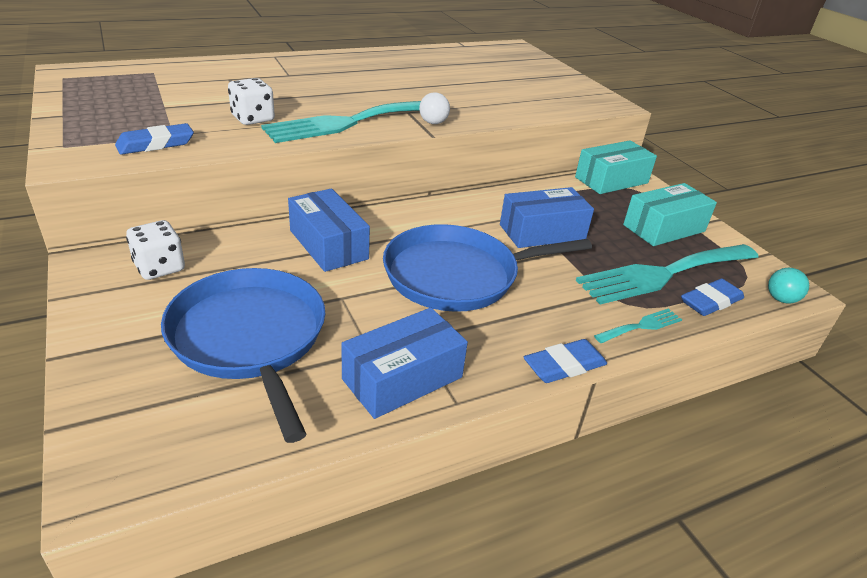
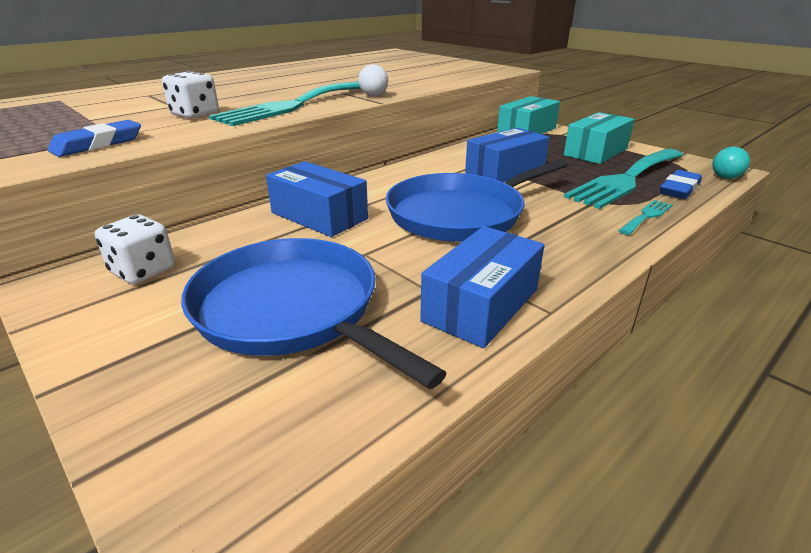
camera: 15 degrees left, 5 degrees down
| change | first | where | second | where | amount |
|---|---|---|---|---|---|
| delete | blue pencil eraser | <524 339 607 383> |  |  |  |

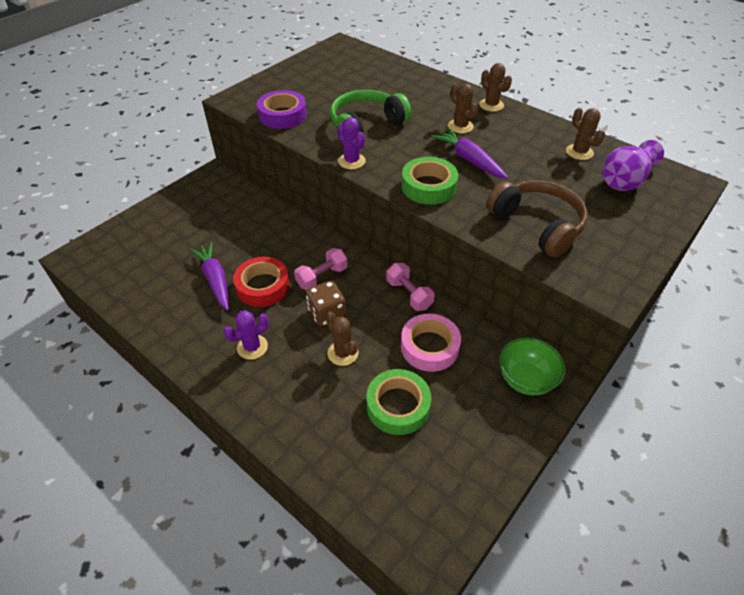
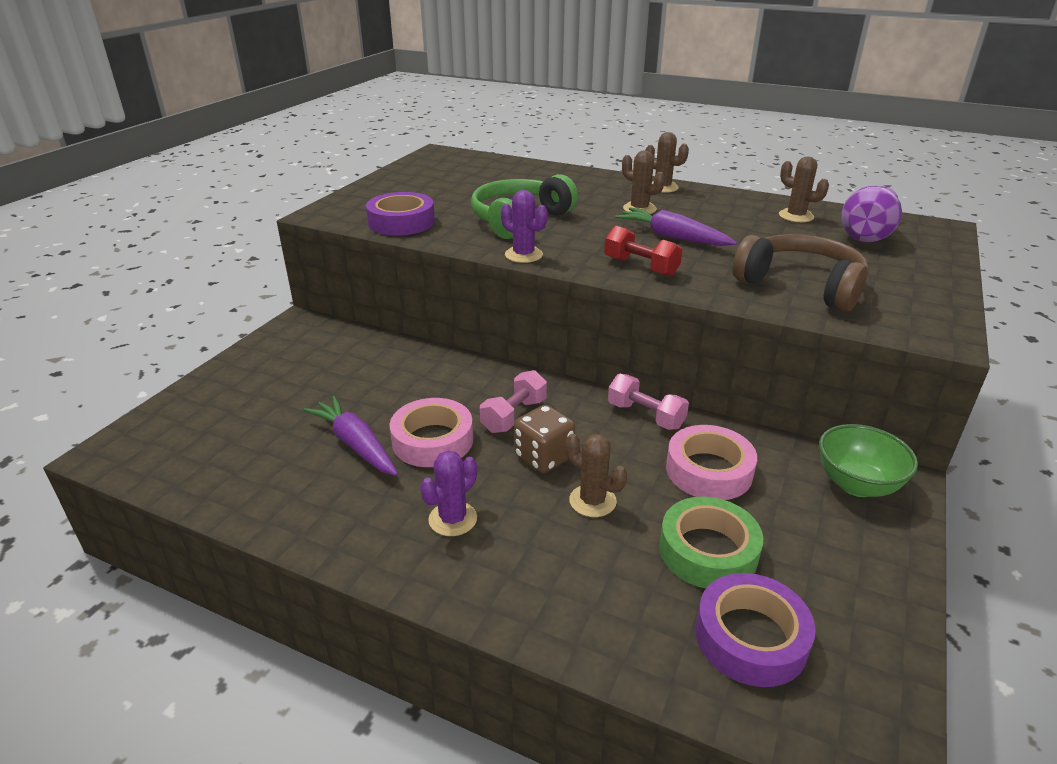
camera: 15 degrees left, 15 degrees down
| change | first | where | second | where | amount |
|---|---|---|---|---|---|
| replace | emerald tape | <401 157 458 205> | scarlet hand weight | <604 226 683 276> |  |
| recolor | scarlet tape | <233 257 290 307> | rosy tape | <389 398 473 467> |  |
| insert |  |  | purple tape | <695 573 815 687> |  |

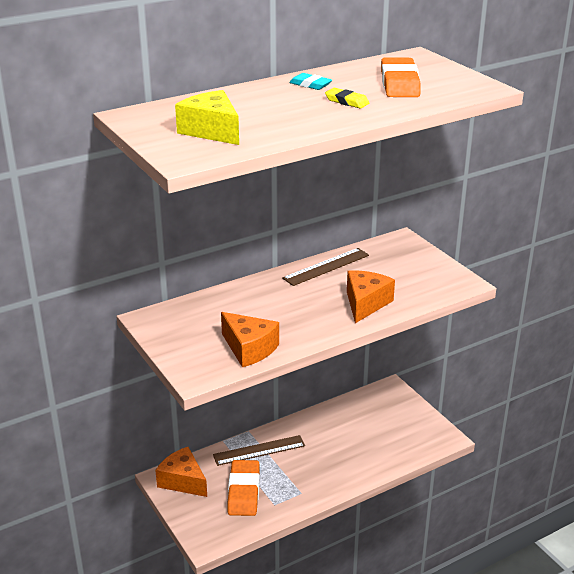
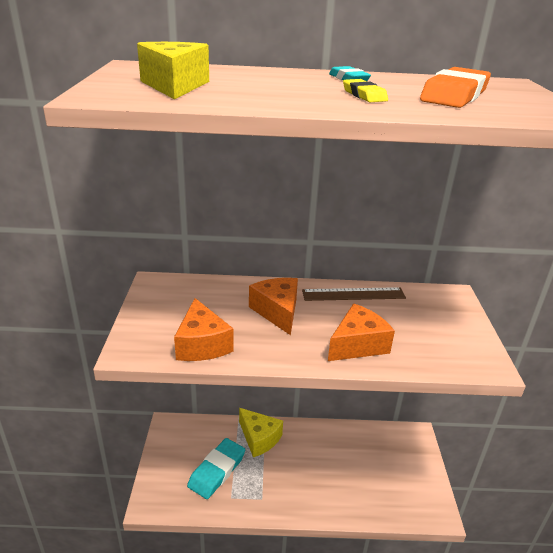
camera: 30 degrees right, 0 degrees up
| change | first | where | second | where | amount |
|---|---|---|---|---|---|
| replace | brown measuring stick | <213 435 305 466> | golden cheese wedge | <239 408 283 457> |  |
| move | orange cheese wedge | <155 447 207 497> |  | <249 278 298 335> |  |
| recolor | orange pencil eraser | <227 460 260 516> | teal pencil eraser | <187 438 245 499> |  |

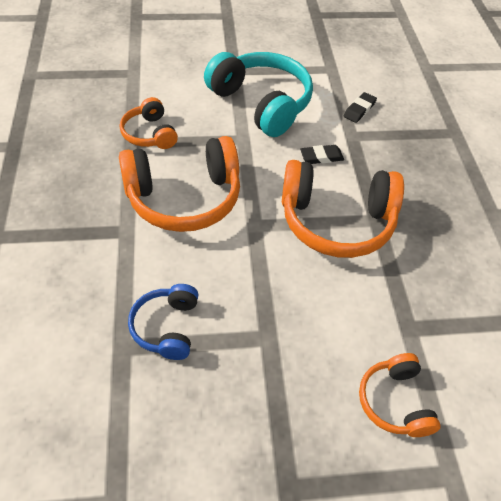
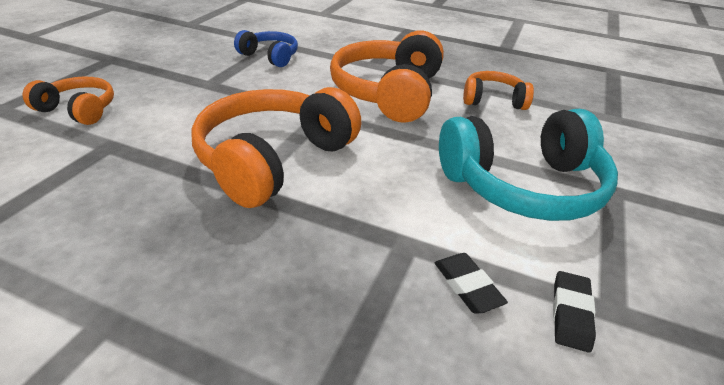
camera: 120 degrees right, 15 degrees down
| change | first | where | second | where | amount |
|---|---|---|---|---|---|
| move | jet-black pencil eraser | <300 145 344 164> |  | <553 271 596 353> |  |

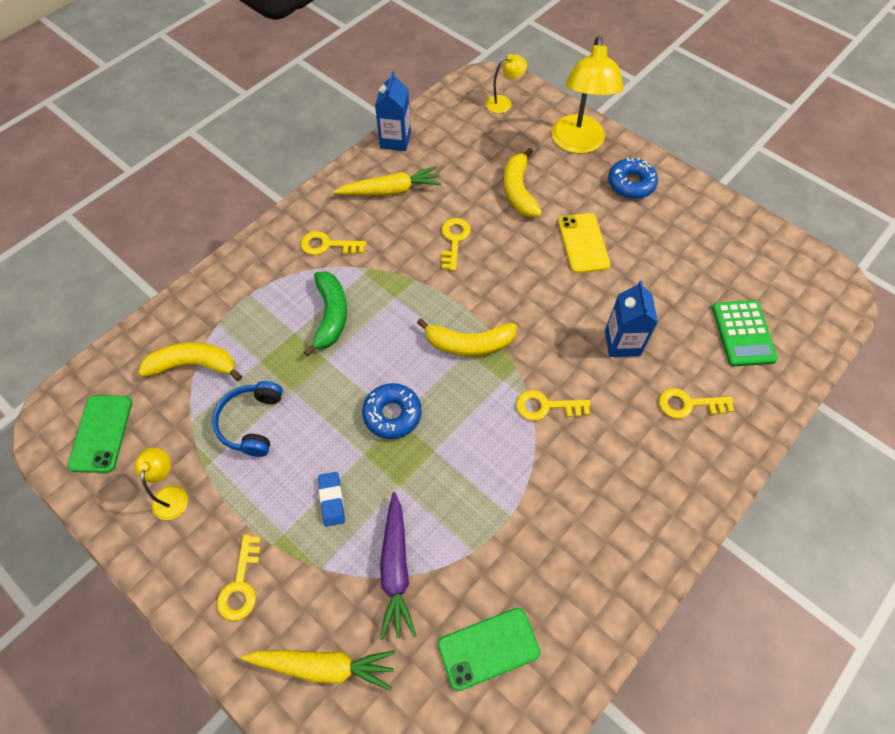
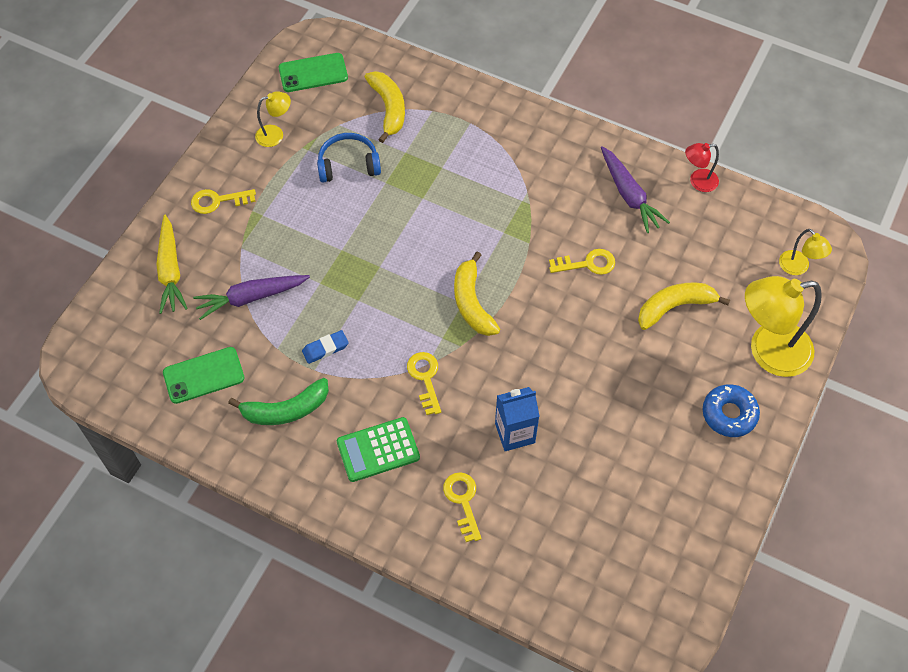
camera: 75 degrees right, 0 degrees up
| change | first | where | second | where | amount |
|---|---|---|---|---|---|
| replace | blue milk carton | <375 71 411 151> | scarlet reading lamp | <685 143 719 192> |  |
| recolor | golden root vegetable | <333 166 442 195> | purple root vegetable | <601 146 670 233> |  |
| delete | golden mobile phone | <558 213 610 273> |  |  |  |
| delete | golden door key | <301 231 366 255> |  |  |  |
| move | emerald toy banana | <304 272 347 357> |  | <228 378 329 425> |  |
| move | emerald adding machine | <712 300 778 367> |  | <337 417 420 482> |  |
| delete | blue doughnut | <362 383 422 439> |  |  |  |
| move | blue pencil eraser | <318 472 345 527> |  | <302 330 348 364> |  |
| rotate | emerald mobile phone | <438 608 541 691> |  | <163 347 245 404> | 75 degrees counterclockwise |

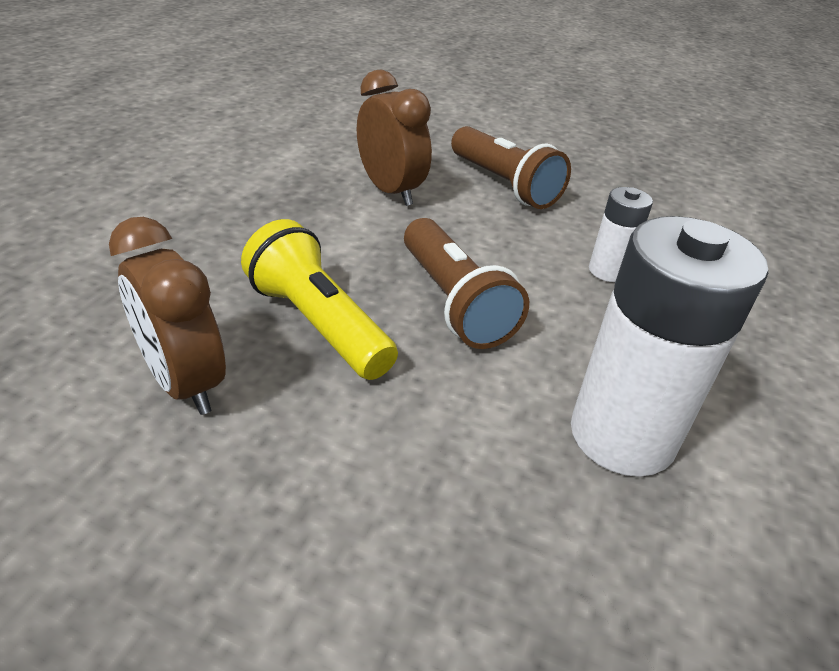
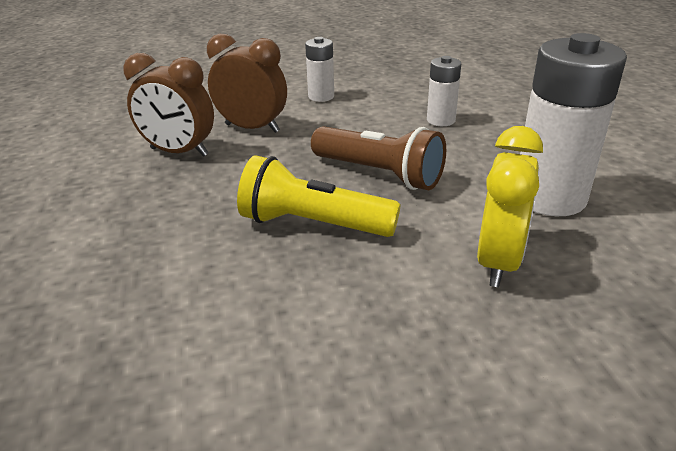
camera: 30 degrees left, 5 degrees down
| change | first | where | second | where | amount |
|---|---|---|---|---|---|
| replace | brown flashlight | <451 126 571 209> | white battery | <305 37 334 102> |  |
| move | brown alarm clock | <109 217 226 415> |  | <123 53 214 157> |  |
| insert |  |  | golden alarm clock | <477 126 543 287> |  |

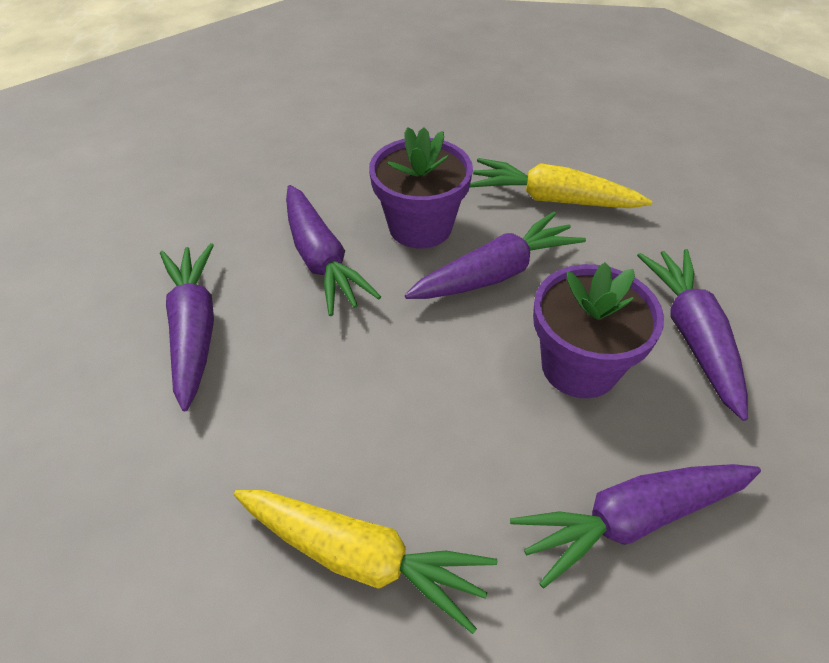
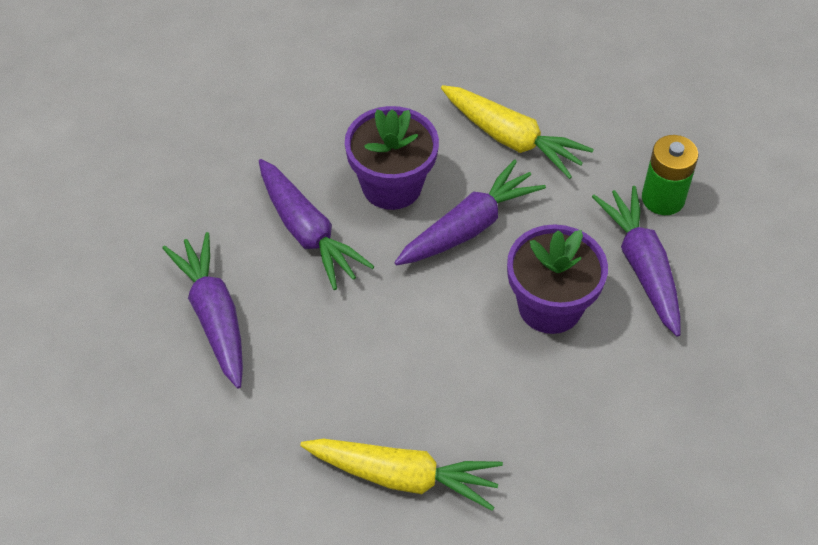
camera: 10 degrees left, 5 degrees up
| change | first | where | second | where | amount |
|---|---|---|---|---|---|
| rotate | golden root vegetable | <470 158 652 208> |  | <441 85 594 179> | 150 degrees counterclockwise |
| delete | purple root vegetable | <510 464 761 588> |  |  |  |
| insert |  |  | emerald battery | <642 135 699 215> |  |

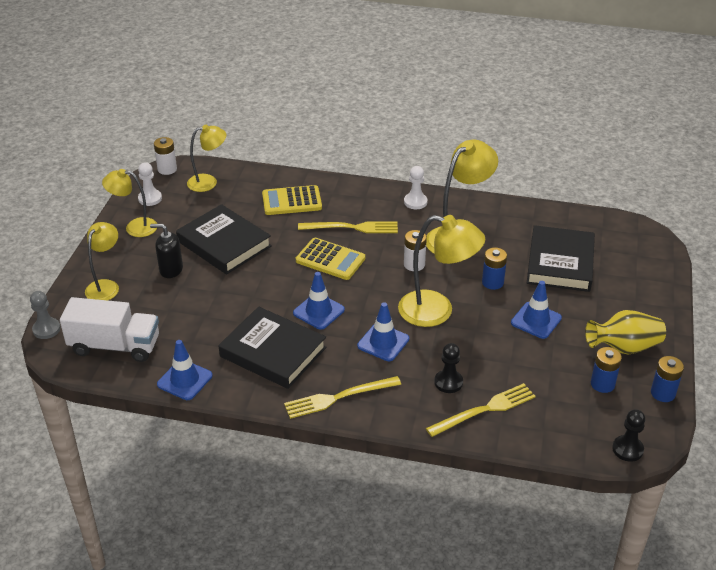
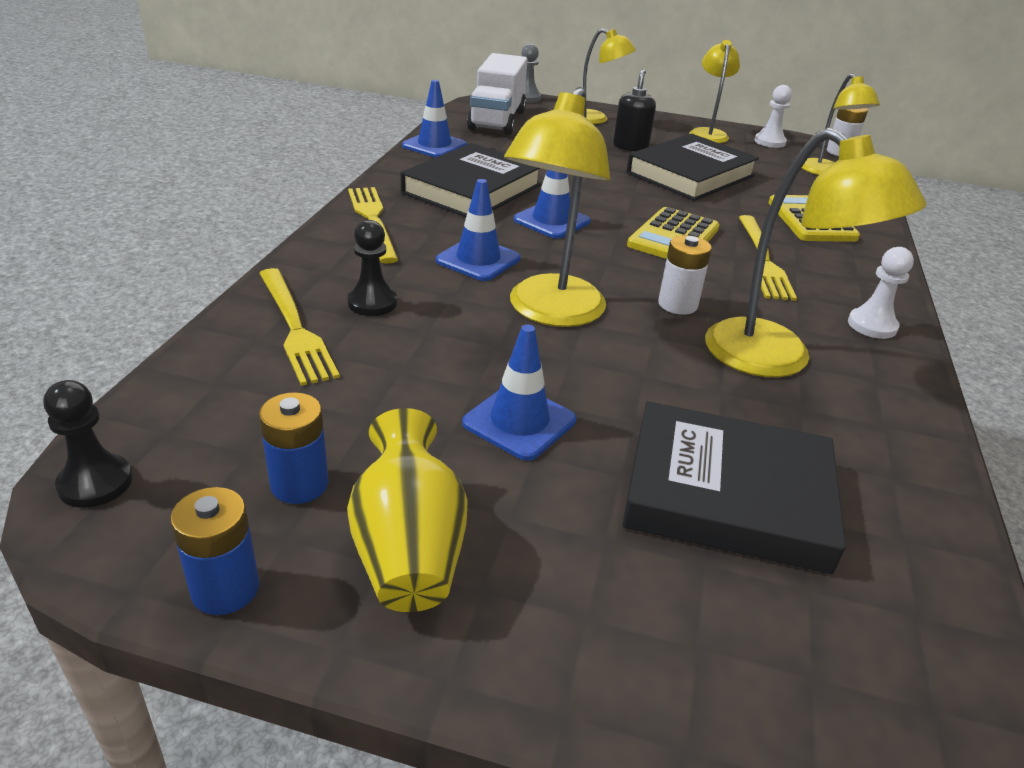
camera: 90 degrees right, 5 degrees down
| change | first | where | second | where | amount |
|---|---|---|---|---|---|
| delete | blue battery | <482 247 507 290> |  |  |  |

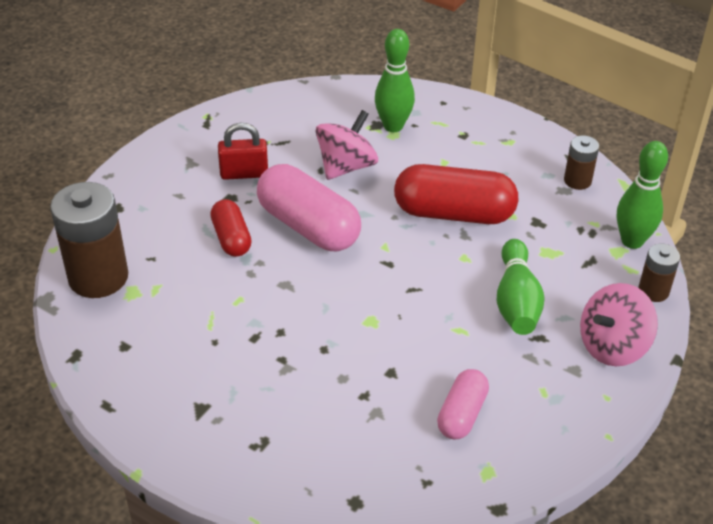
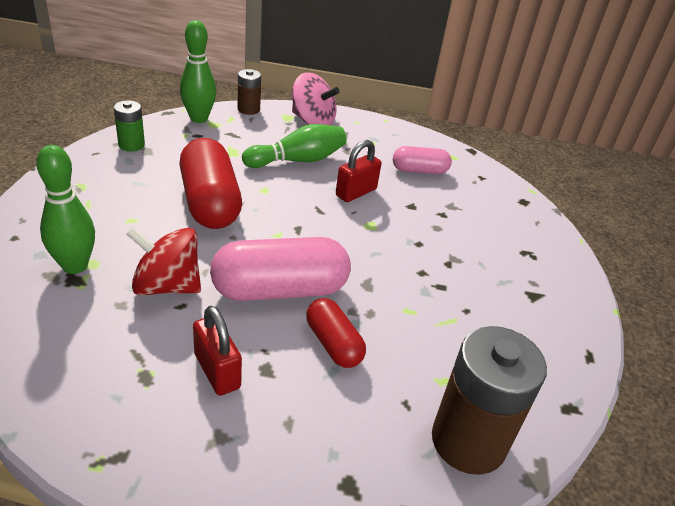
camera: 120 degrees left, 5 degrees down
| change | first | where | second | where | amount |
|---|---|---|---|---|---|
| recolor | rosy toy top | <316 110 378 180> | scarlet toy top | <126 227 201 295> |  |
| recolor | brown battery | <564 135 599 190> | emerald battery | <114 100 145 152> |  |
| rotate | rosy pill shape | <257 164 361 251> |  | <210 237 351 301> | 60 degrees clockwise |
| rotate | scarlet pill shape | <210 199 252 257> |  | <306 298 366 368> | 75 degrees counterclockwise |
| insert |  |  | scarlet small lock | <336 140 381 202> |  |

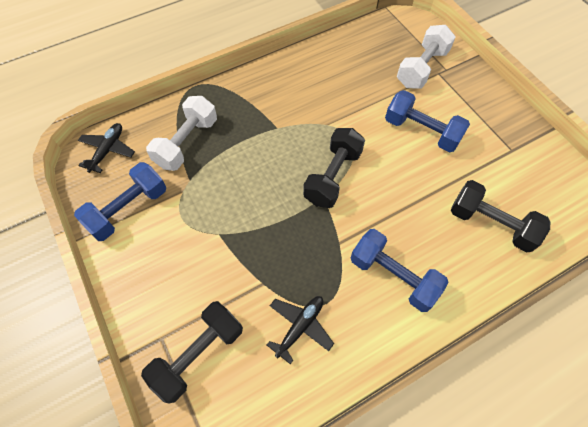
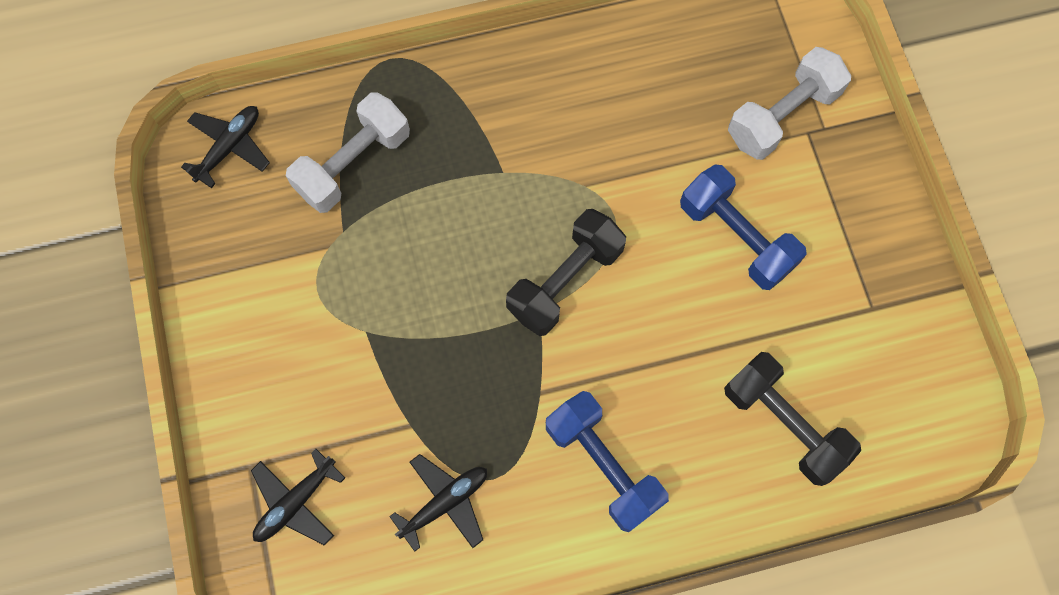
camera: 15 degrees right, 10 degrees up
| change | first | where | second | where | amount |
|---|---|---|---|---|---|
| delete | blue hand weight | <74 162 166 241> |  |  |  |
| replace | jet-black hand weight | <141 301 243 403> | jet-black aeroplane | <251 449 345 546> |  |

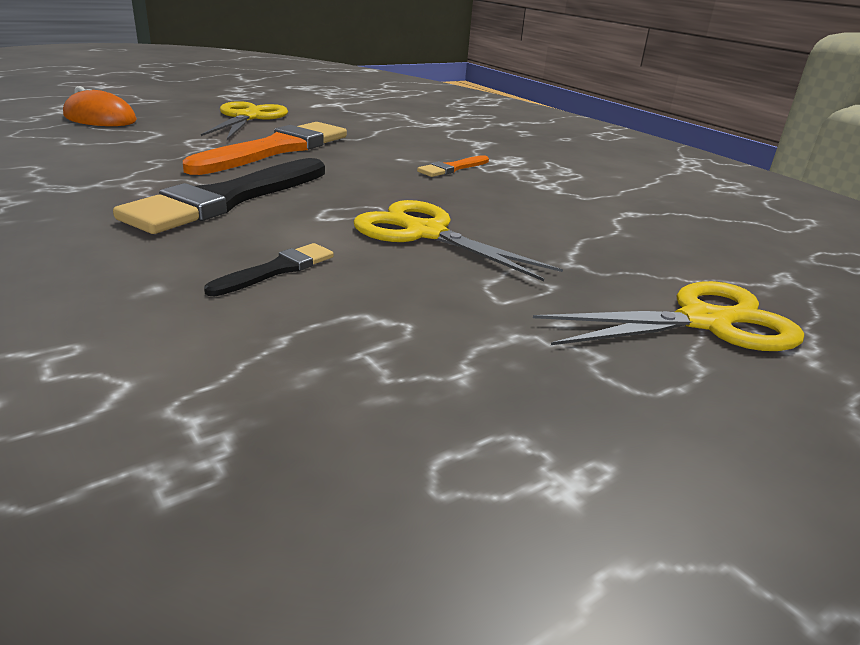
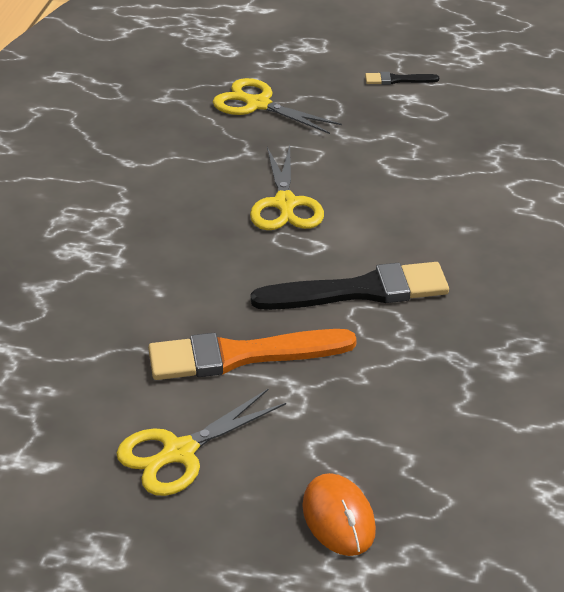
camera: 130 degrees left, 10 degrees up
| change | first | where | second | where | amount |
|---|---|---|---|---|---|
| delete | orange paint brush | <417 155 489 177> |  |  |  |
| move | jet-black paint brush | <204 243 334 296> |  | <365 72 439 85> |  |

